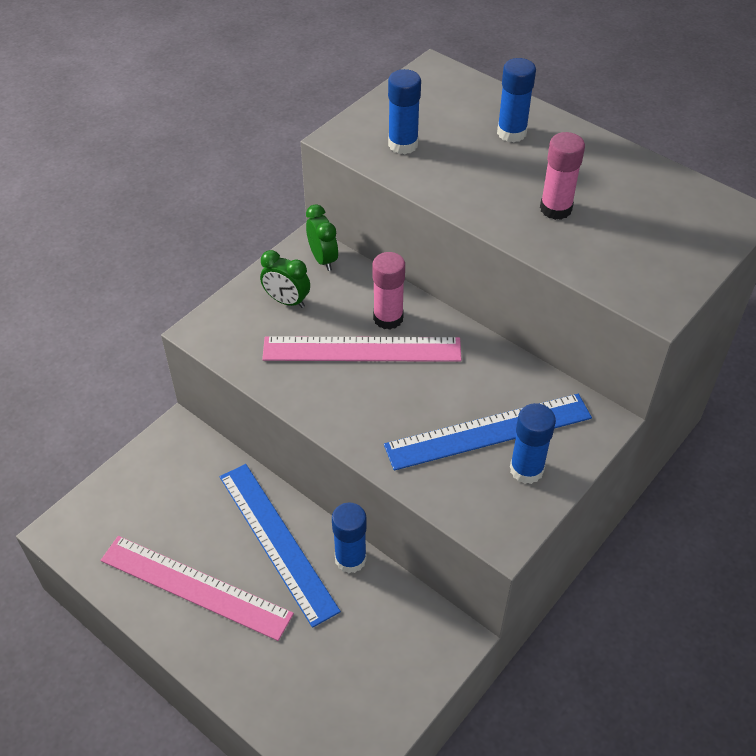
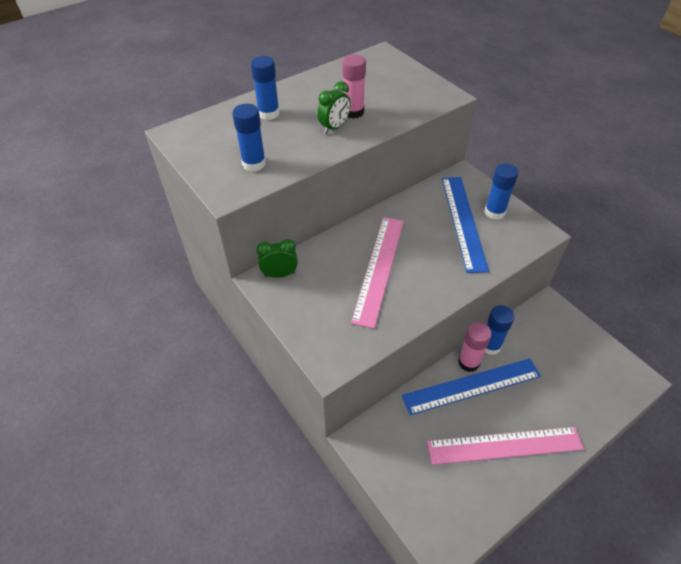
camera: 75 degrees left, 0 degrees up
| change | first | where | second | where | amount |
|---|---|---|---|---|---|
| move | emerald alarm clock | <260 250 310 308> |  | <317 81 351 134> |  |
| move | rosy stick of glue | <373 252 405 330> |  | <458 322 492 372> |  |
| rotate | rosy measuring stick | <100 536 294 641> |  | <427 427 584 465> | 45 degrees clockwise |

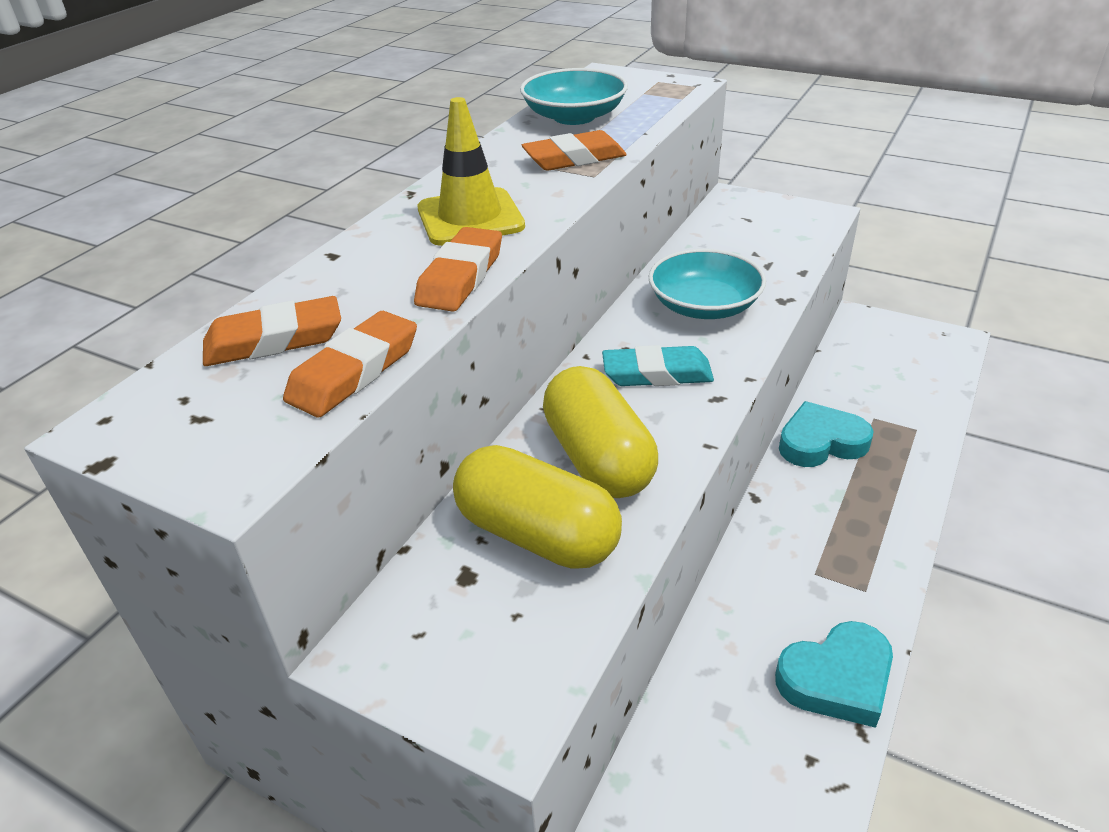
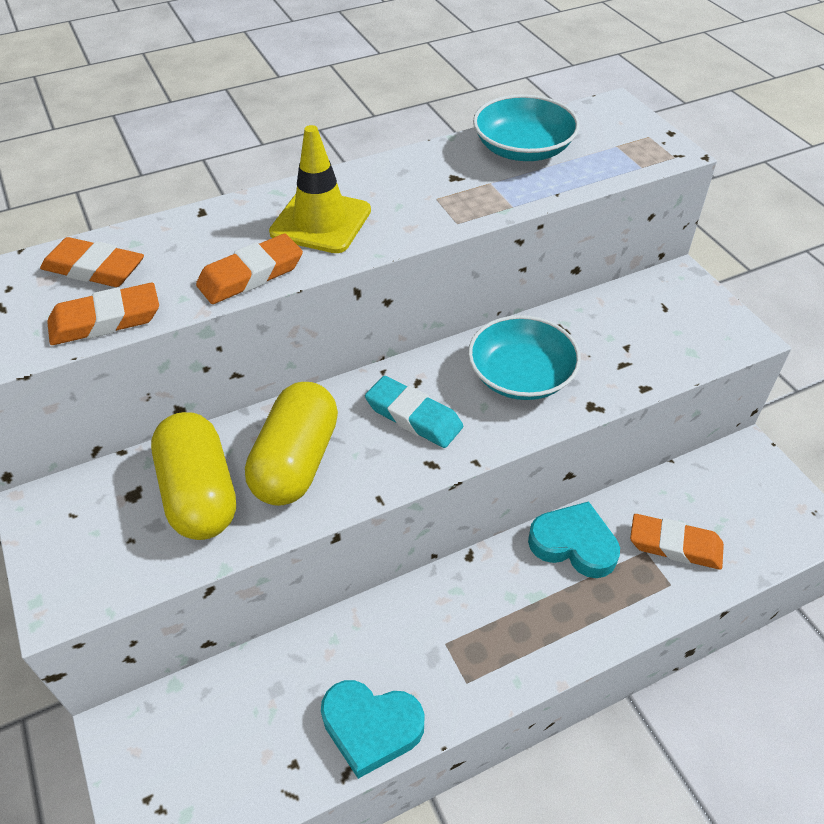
camera: 35 degrees right, 10 degrees up
| change | first | where | second | where | amount |
|---|---|---|---|---|---|
| move | orange pencil eraser | <522 130 627 171> |  | <630 514 724 570> |  |

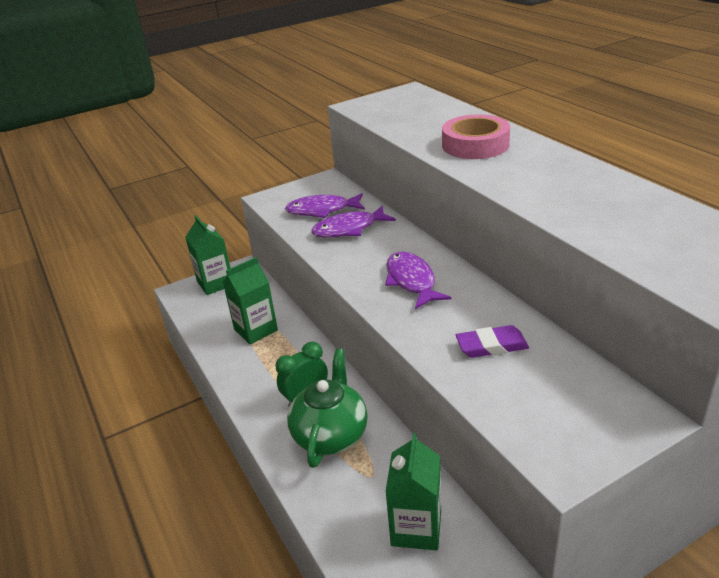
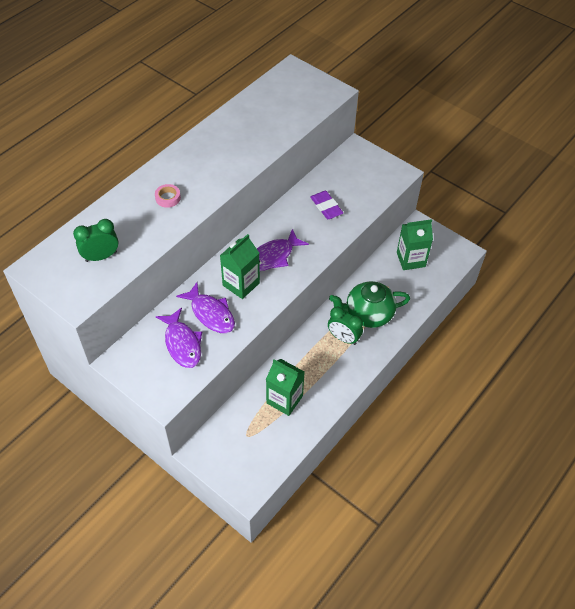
camera: 115 degrees left, 20 degrees up
| change | first | where | second | where | amount |
|---|---|---|---|---|---|
| resize | rosy tape | <442 114 510 159> |  | <155 184 181 208> | x0.48 |
| move | emerald milk carton | <185 215 230 295> |  | <220 234 260 299> |  |
| insert |  |  | emerald alarm clock | <73 219 119 262> |  |

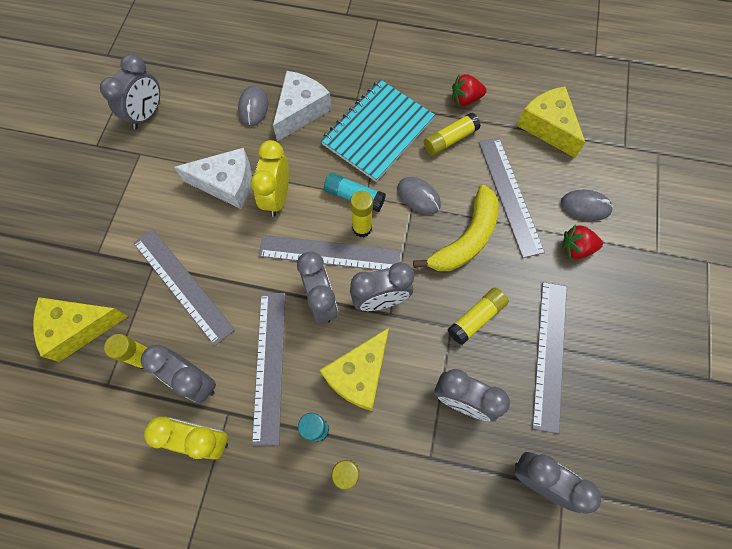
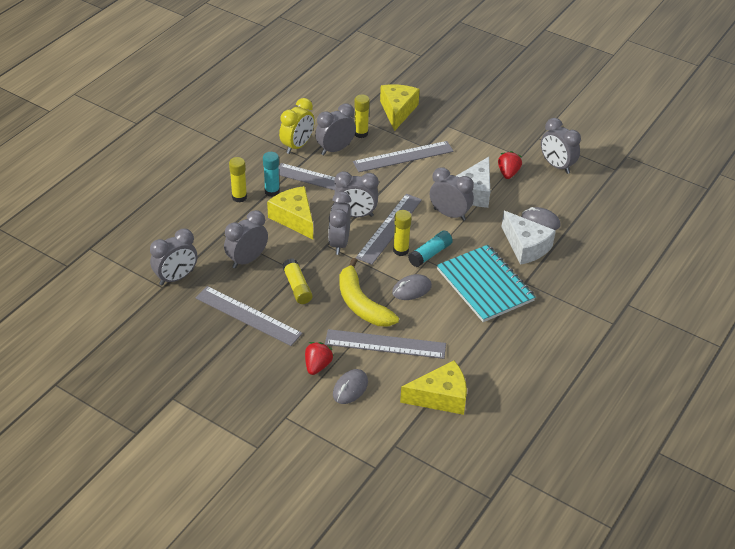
camera: 110 degrees right, 25 degrees down
| change | first | where | second | where | amount |
|---|---|---|---|---|---|
| move | scarlet strawberry | <452 74 487 106> |  | <498 151 522 179> |  |
| delete | golden stick of glue | <424 113 481 156> |  |  |  |
| recolor | golden alarm clock | <251 140 289 217> | grey alarm clock | <430 167 474 221> |  |

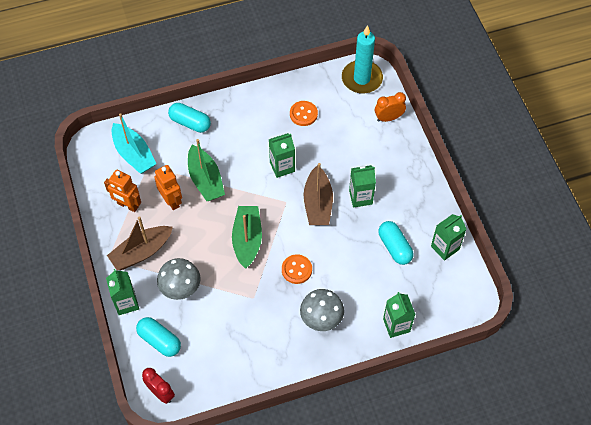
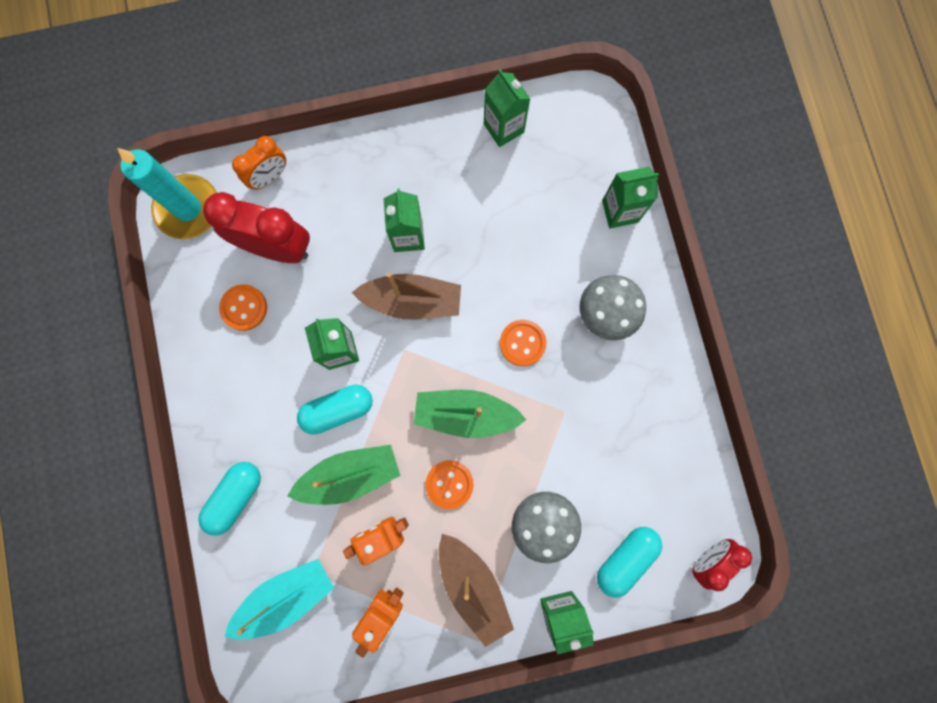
camera: 85 degrees left, 20 degrees up
| change | first | where | second | where | amount |
|---|---|---|---|---|---|
| rotate | orange alarm clock | <375 92 406 122> |  | <232 136 286 190> | 120 degrees counterclockwise |
| move | teal pill shape | <378 221 414 265> |  | <297 385 373 435> |  |
| insert |  |  | scarlet alarm clock | <203 192 310 263> |  |
| insert |  |  | orange button | <425 460 474 509> |  |

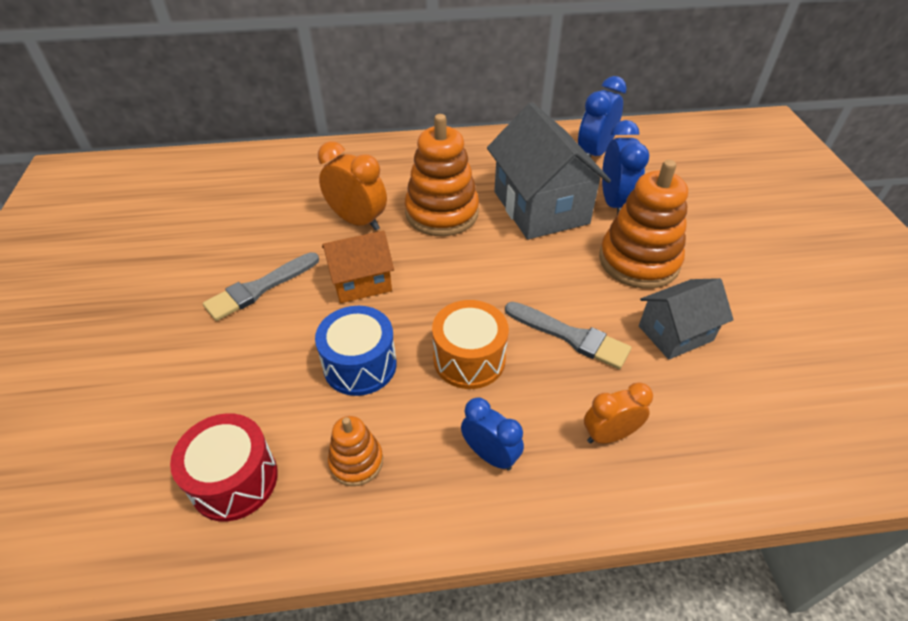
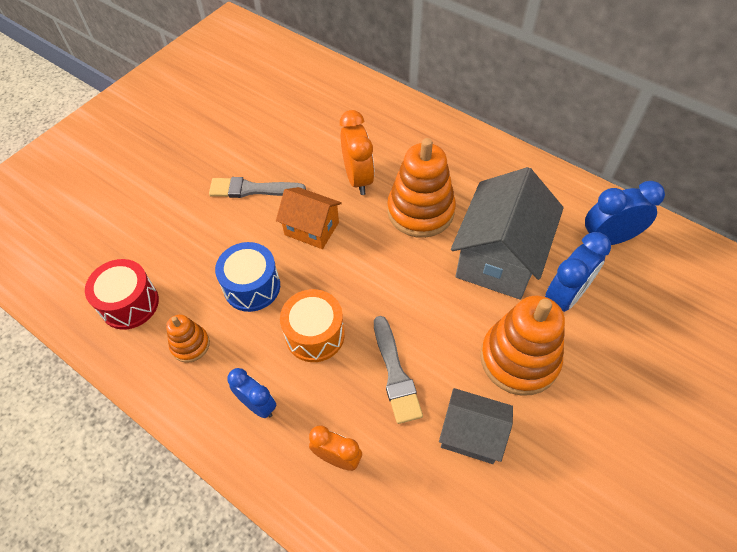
camera: 45 degrees right, 10 degrees up
| change | first | where | second | where | amount |
|---|---|---|---|---|---|
| rotate | blue alarm clock | <461 397 524 471> |  | <228 368 276 418> | 45 degrees counterclockwise |

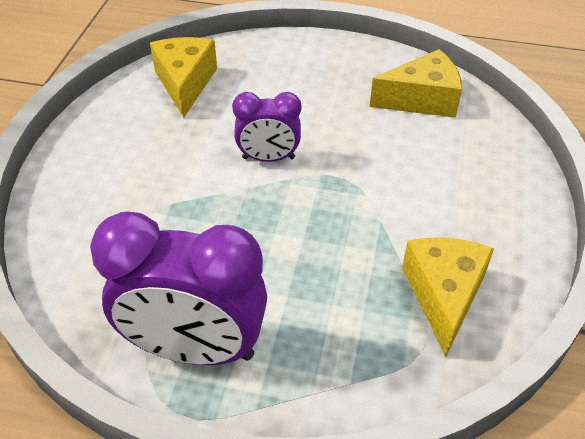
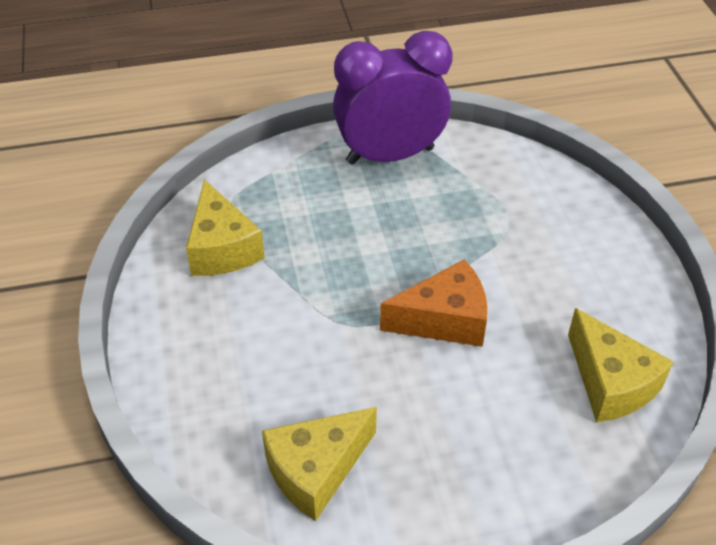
camera: 155 degrees right, 0 degrees up
| change | first | where | second | where | amount |
|---|---|---|---|---|---|
| replace | purple alarm clock | <232 92 302 162> | orange cheese wedge | <380 259 487 347> |  |

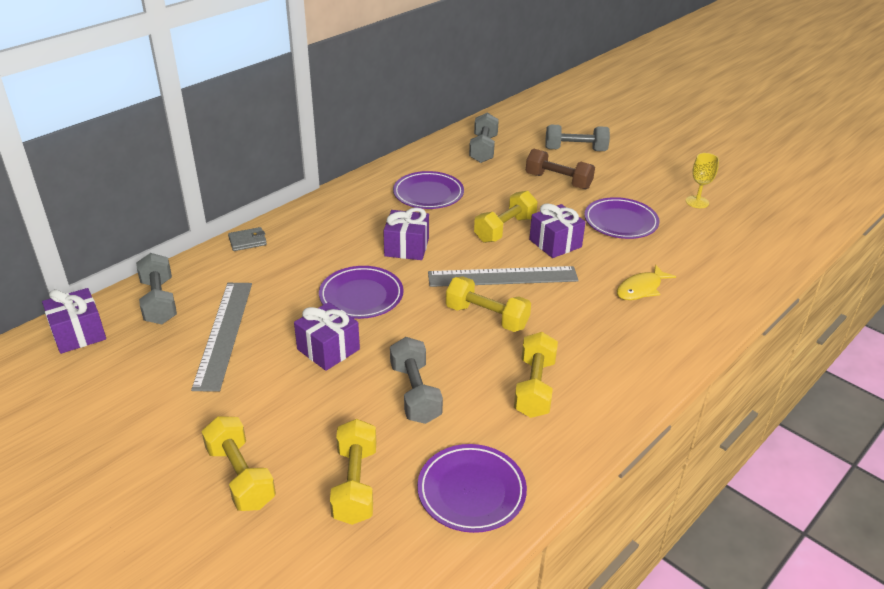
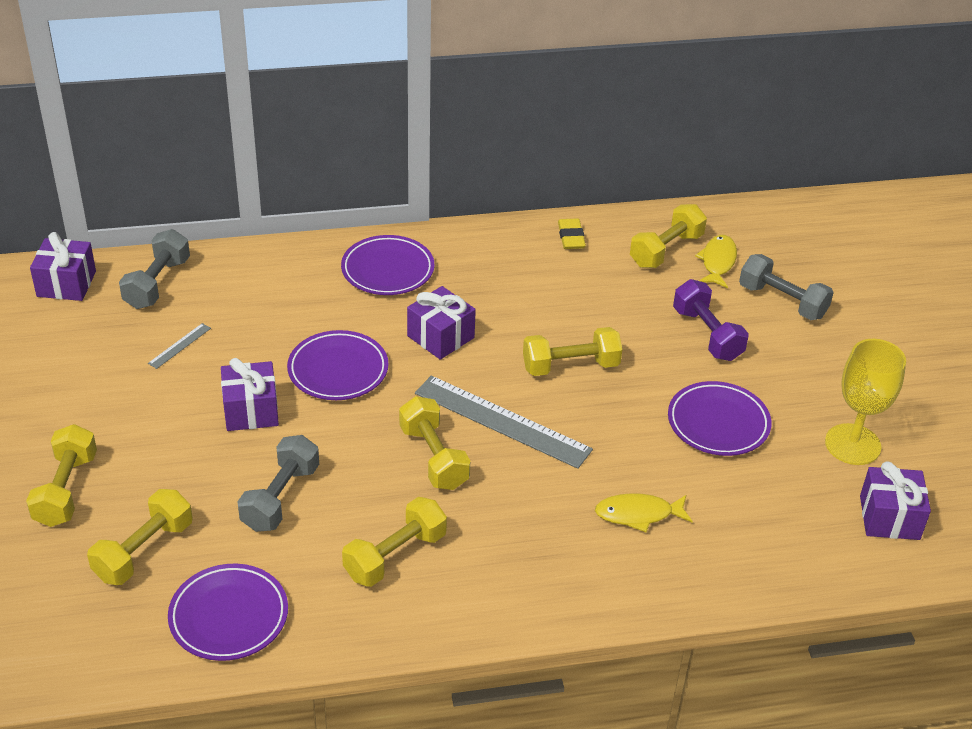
camera: 35 degrees right, 5 degrees up
| change | first | where | second | where | amount |
|---|---|---|---|---|---|
| recolor | grey hand weight | <469 112 499 163> | golden hand weight | <630 204 707 268> |  |
| recolor | brown hand weight | <526 149 595 189> | purple hand weight | <673 279 749 361> |  |
| resize | golden wine glass | <686 153 719 208> |  | <825 339 906 465> | x1.65 |
| move | purple plate | <393 171 464 209> |  | <341 235 435 295> |  |
| move | purple wrapped gift | <529 203 586 258> |  | <860 461 931 540> |  |
| delete | grey billfold | <228 227 267 251> |  |  |  |
| resize | grey measuring stick | <191 283 252 392> |  | <148 323 211 369> | x0.42 |
| insert |  |  | golden pencil eraser | <558 218 586 249> |  |
| insert |  |  | golden toy fish | <695 235 737 288> |  |

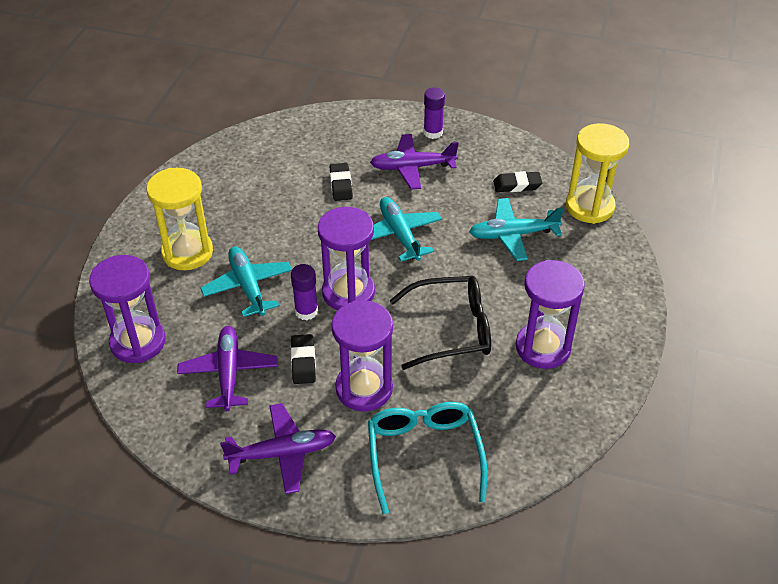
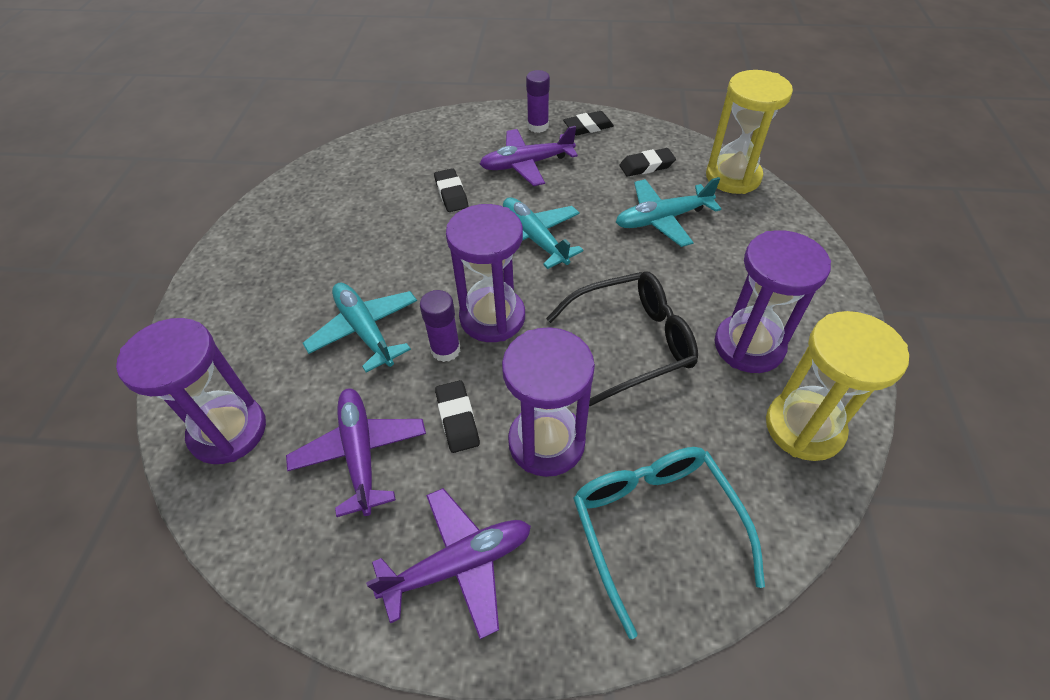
camera: 10 degrees left, 5 degrees up
| change | first | where | second | where | amount |
|---|---|---|---|---|---|
| move | golden sandglass | <147 168 213 270> |  | <766 311 909 461> |  |
| insert |  |  | jet-black pencil eraser | <563 111 614 135> |  |

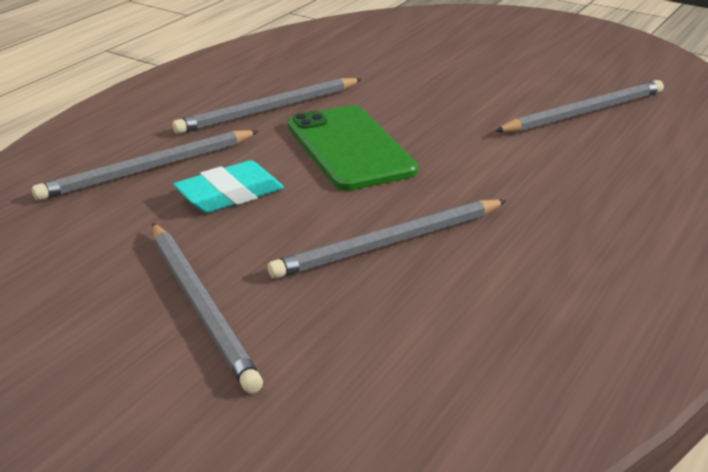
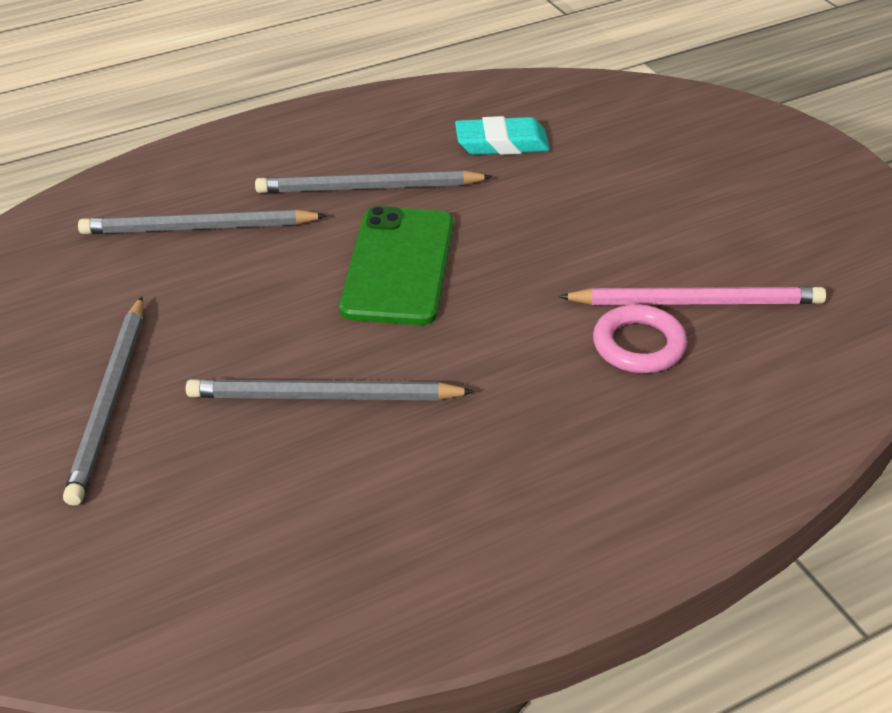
camera: 30 degrees right, 10 degrees up
| change | first | where | second | where | amount |
|---|---|---|---|---|---|
| recolor | grey pencil | <495 80 664 132> | rosy pencil | <558 287 826 305> |  |
| move | teal pencil eraser | <173 160 284 213> |  | <455 116 550 155> |  |
| insert |  |  | rosy hoop | <593 304 687 373> |  |

